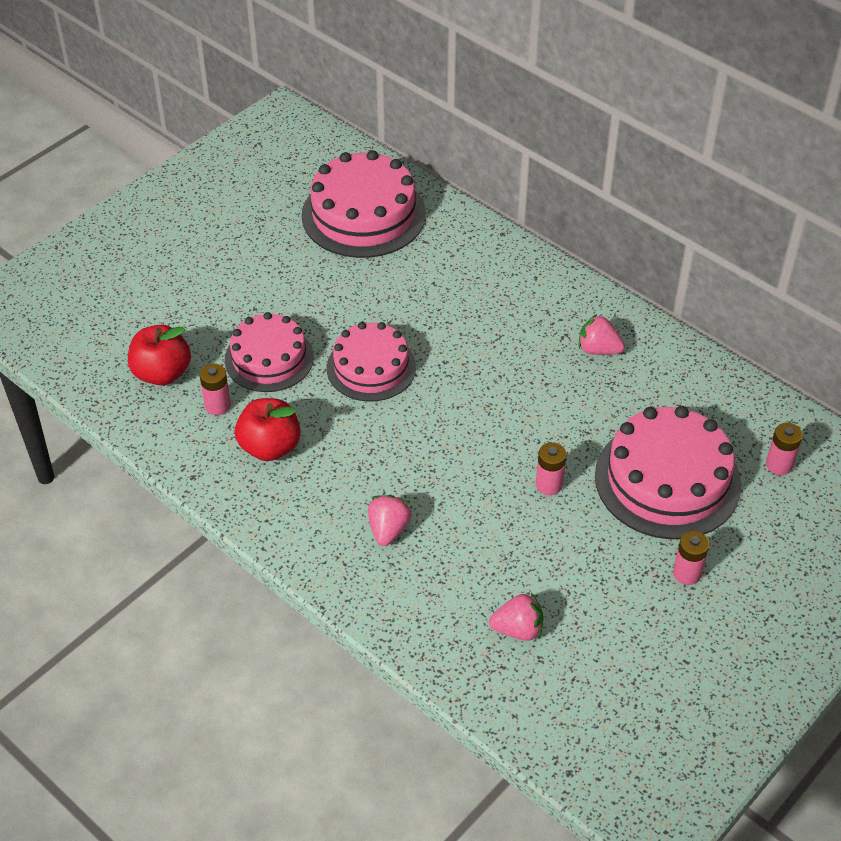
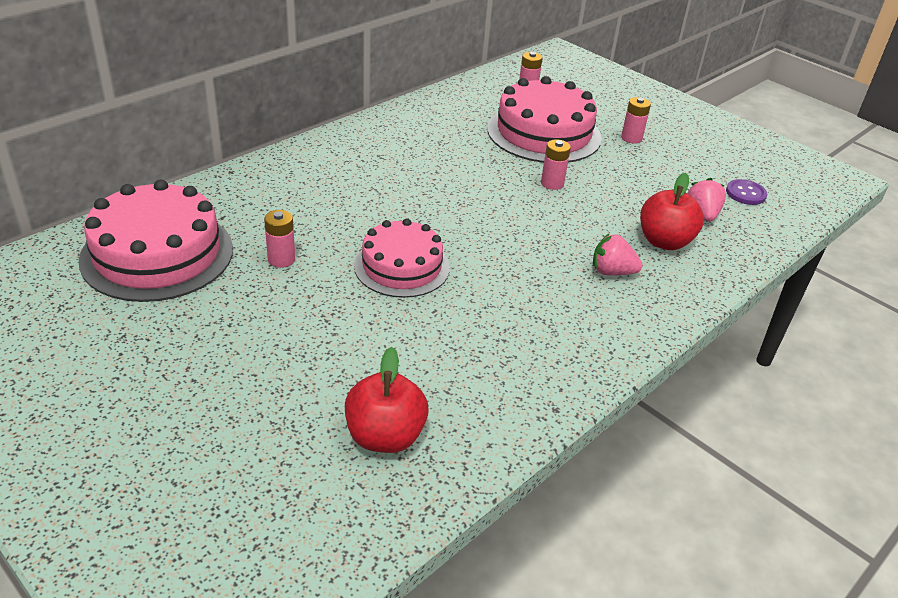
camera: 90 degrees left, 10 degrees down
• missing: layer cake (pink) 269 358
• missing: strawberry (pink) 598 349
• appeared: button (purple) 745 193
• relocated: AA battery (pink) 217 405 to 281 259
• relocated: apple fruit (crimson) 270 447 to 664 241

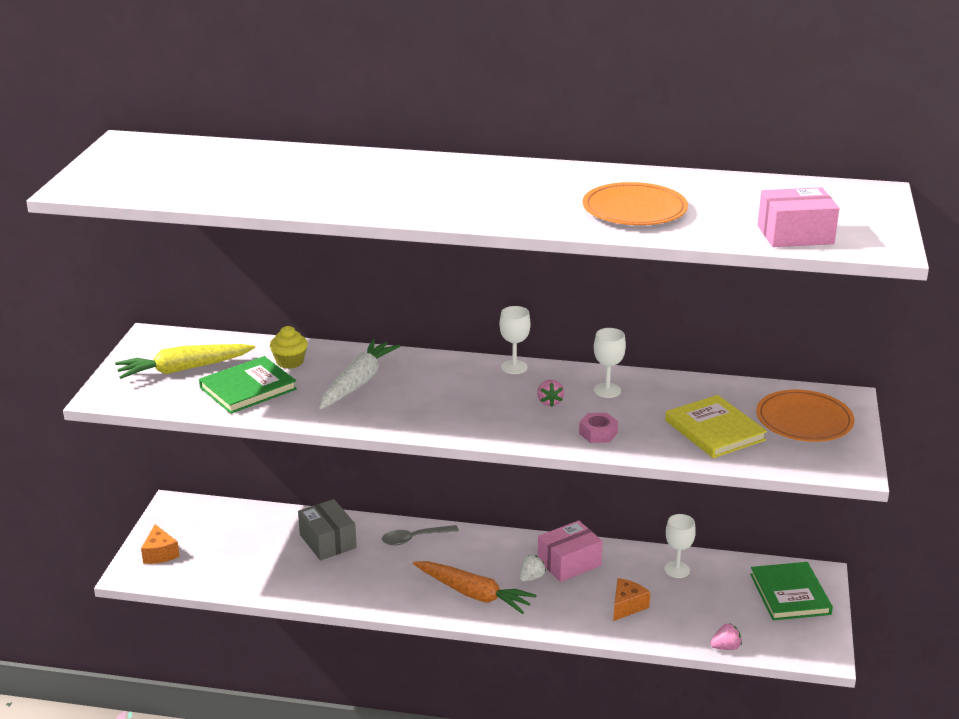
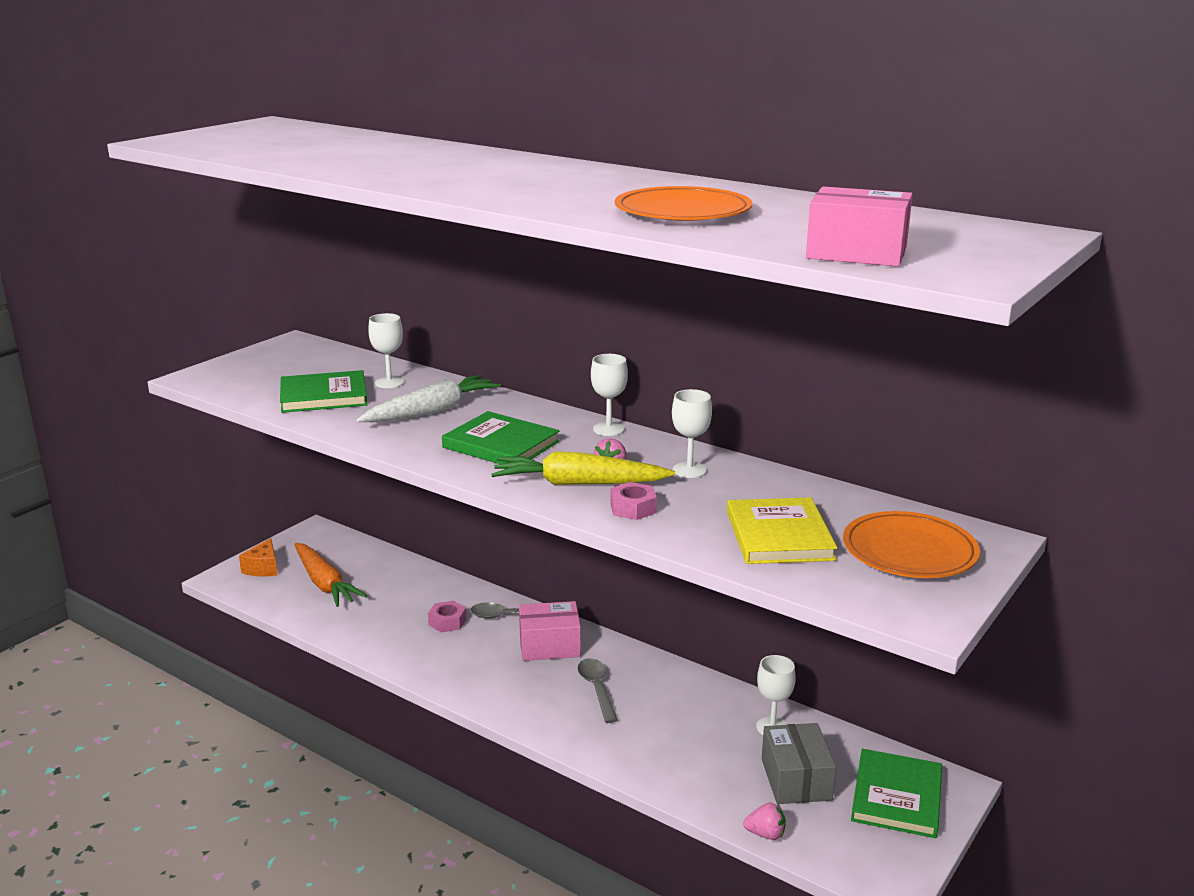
camera: 25 degrees right, 5 degrees down
• missing: cheese (bright orange) 627 606
• appeared: hexagon nut (pink) 447 622
• appeared: hardcover (emerald) 501 444
• relocated: root vegetable (golden) 183 369 to 578 483
• relocated: package (ash-grey) 328 541 to 796 779
• relocated: root vegetable (bright orange) 473 594 to 324 583
• relocated: package (pink) 569 563 to 549 645
• exchanged: cupcake (golden) 290 362 to wine glass (pure white) 389 382
• exchanged: strawberry (pure white) 531 578 to tablespoon (ash-grey) 597 689

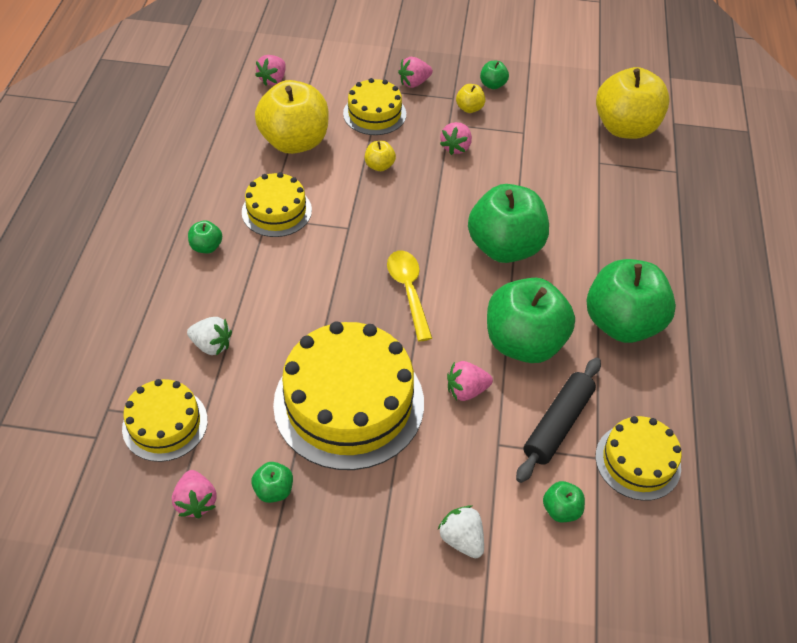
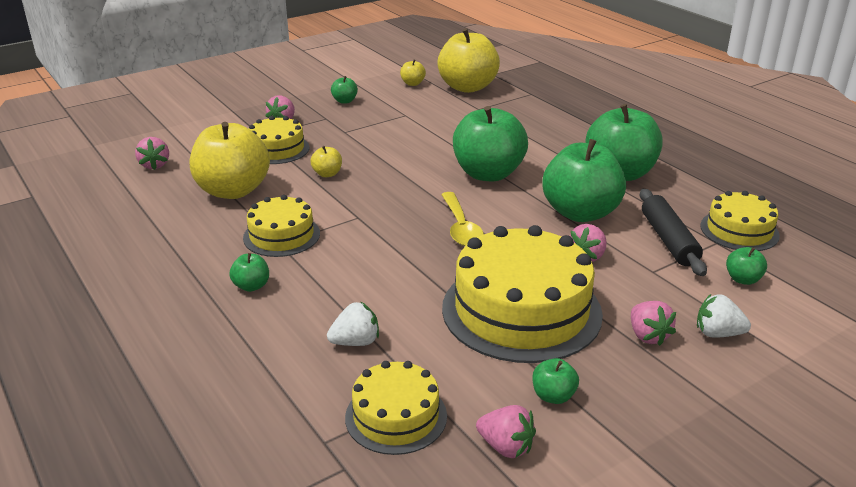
camera: 40 degrees left, 20 degrees down
• relocated: strawberry (pink) 456 147 to 648 336
• relocated: apple fruit (golden) 469 108 to 412 83
• spun: tablespoon (golden) 408 291 = 461 227 135 degrees counterclockwise

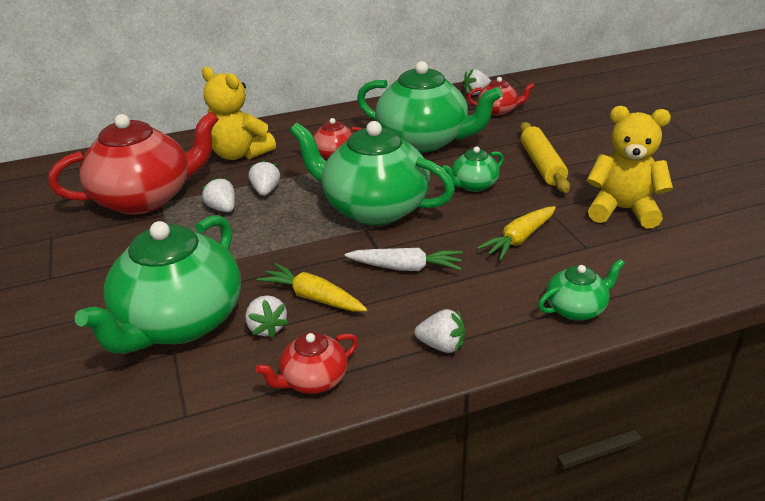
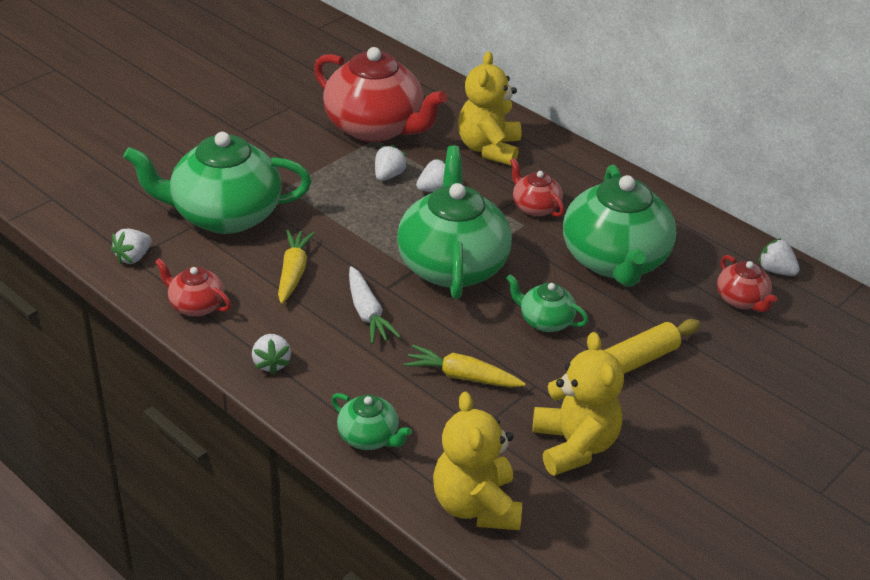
camera: 60 degrees right, 5 degrees up
• appeared: teddy bear (golden) 476 506
• relocated: strawberry (pure white) 267 328 to 133 257

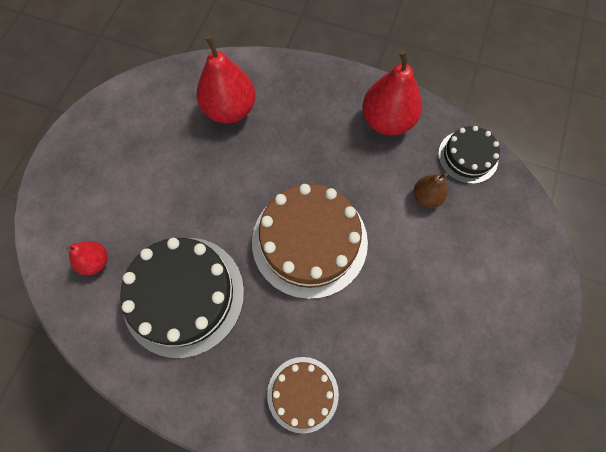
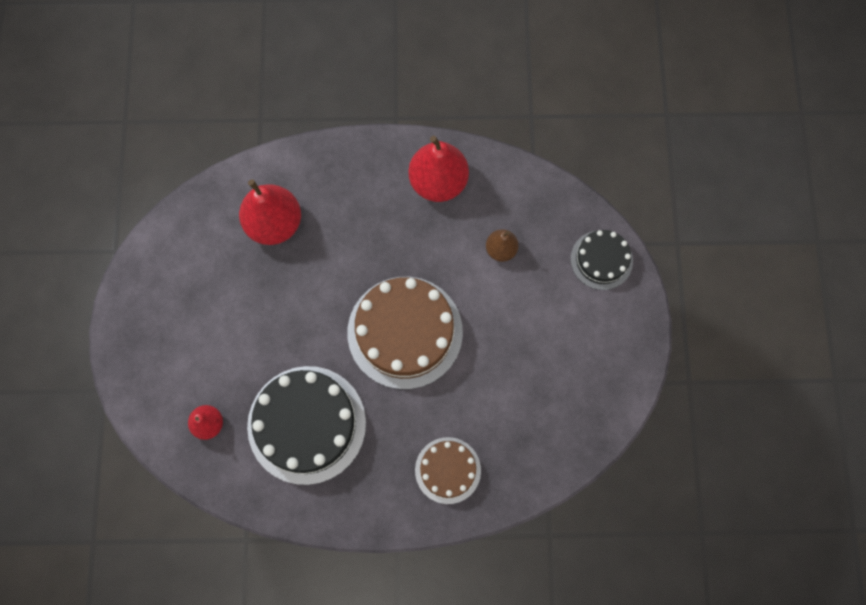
camera: 20 degrees left, 5 degrees up
• relocated: layer cake (black) 468 156 to 601 260

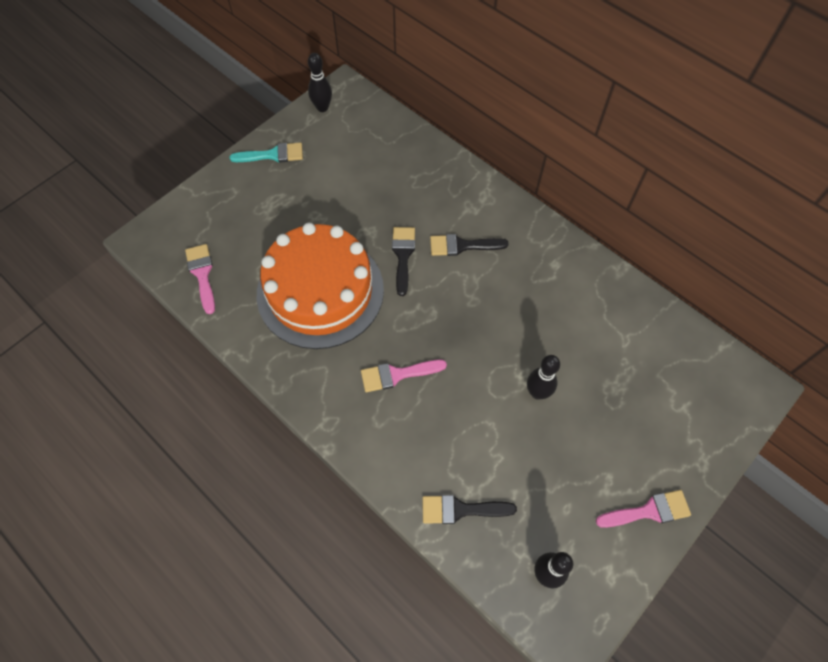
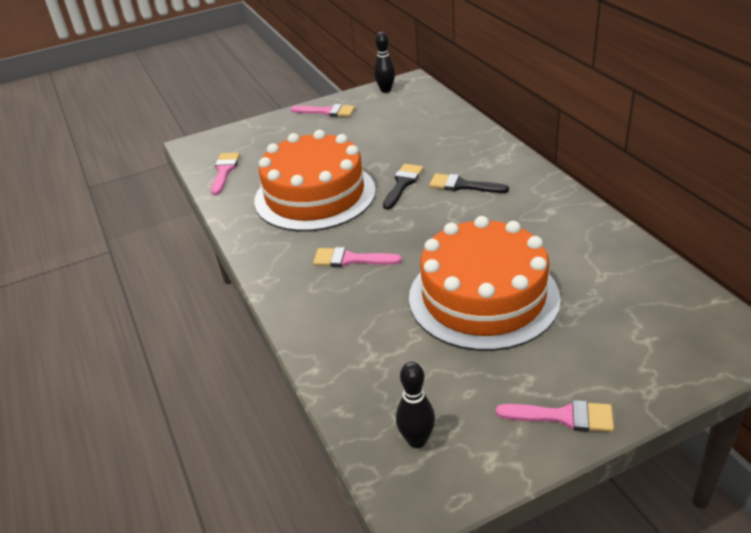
camera: 25 degrees right, 25 degrees down
• missing: brush (black) 460 510
• exchanged: skittle (black) 537 392 to layer cake (bright orange) 483 297
• colour: brush (turquoise) 273 155 to brush (pink) 327 111

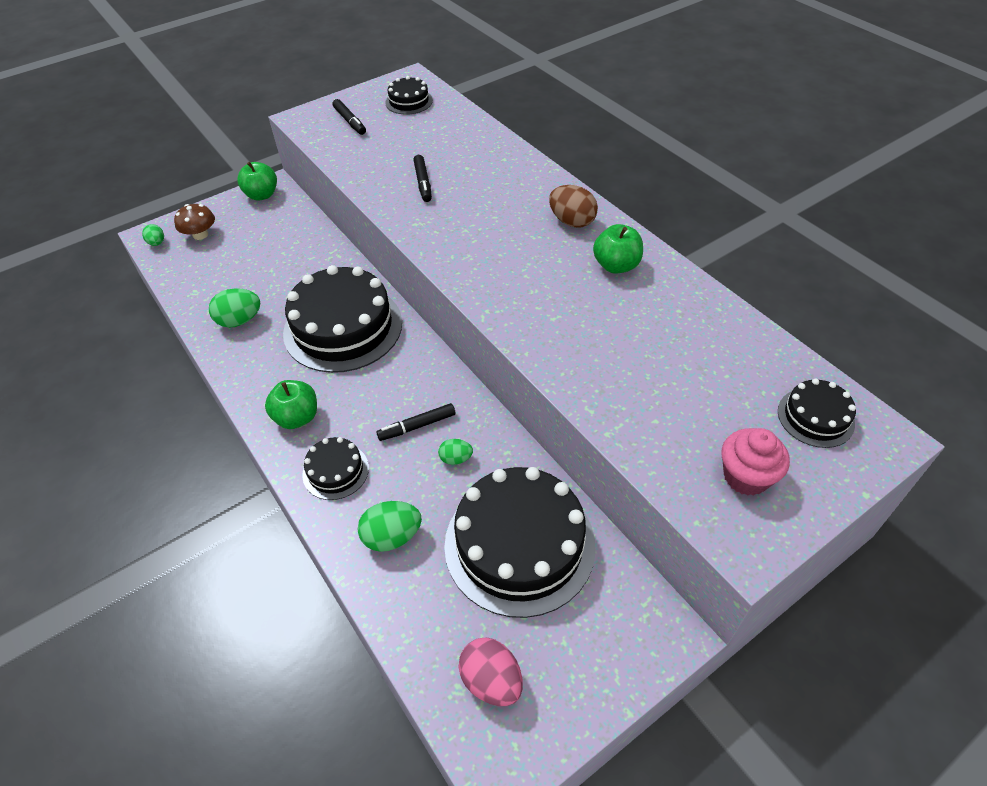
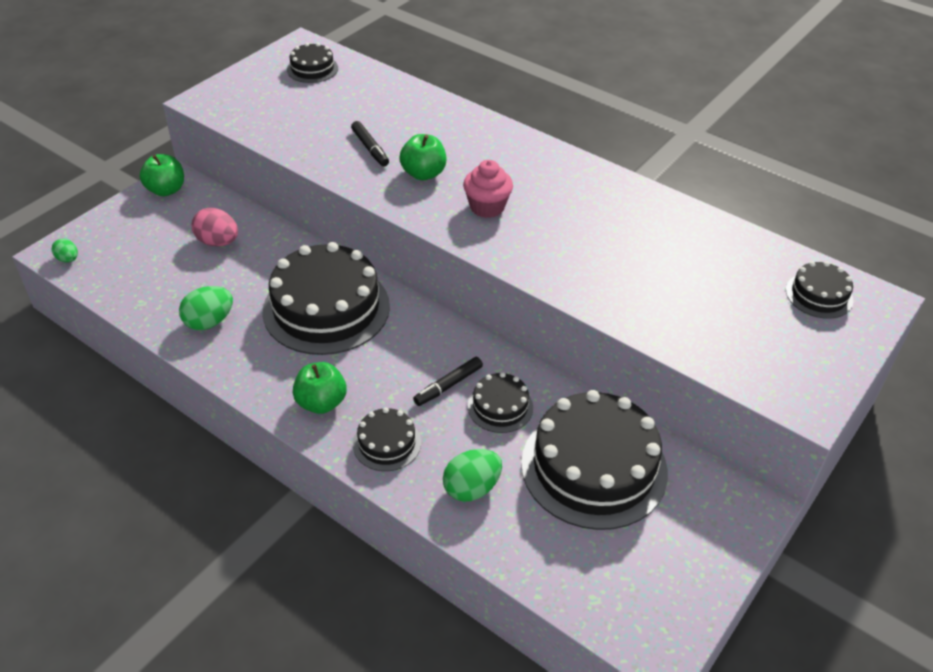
camera: 20 degrees left, 5 degrees down
• missing: fungus (russet) 200 235
• missing: felt pen (black) 350 121
• missing: toy egg (russet) 572 221
• relocated: toy egg (pink) 491 680 to 218 242
• relocated: apple fruit (emerald) 616 265 to 423 174
• relocated: cupcake (pink) 746 476 to 487 207
• exchanged: toy egg (emerald) 456 459 to layer cake (black) 500 407

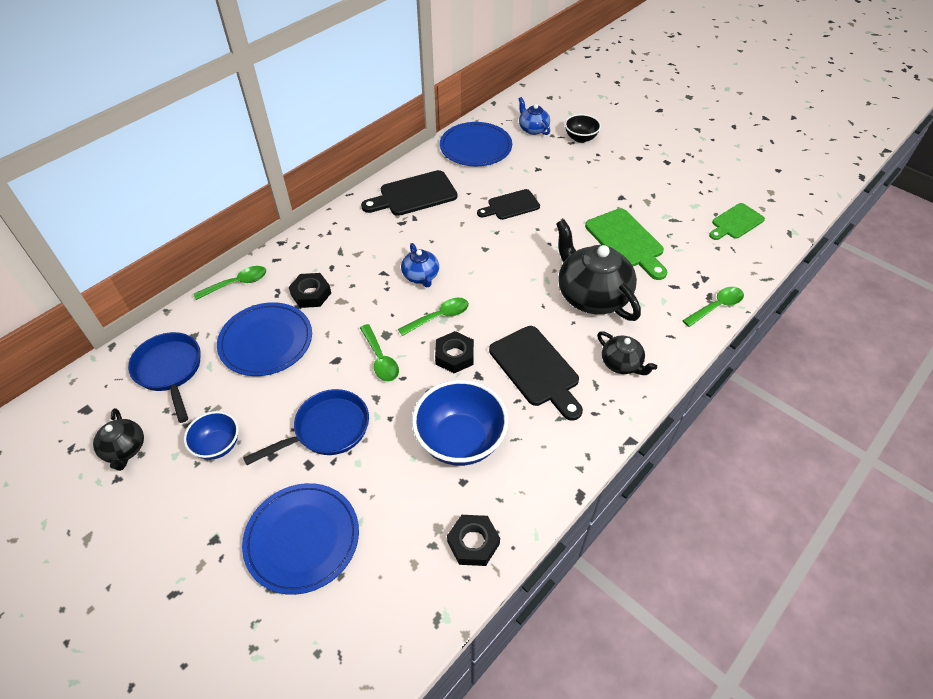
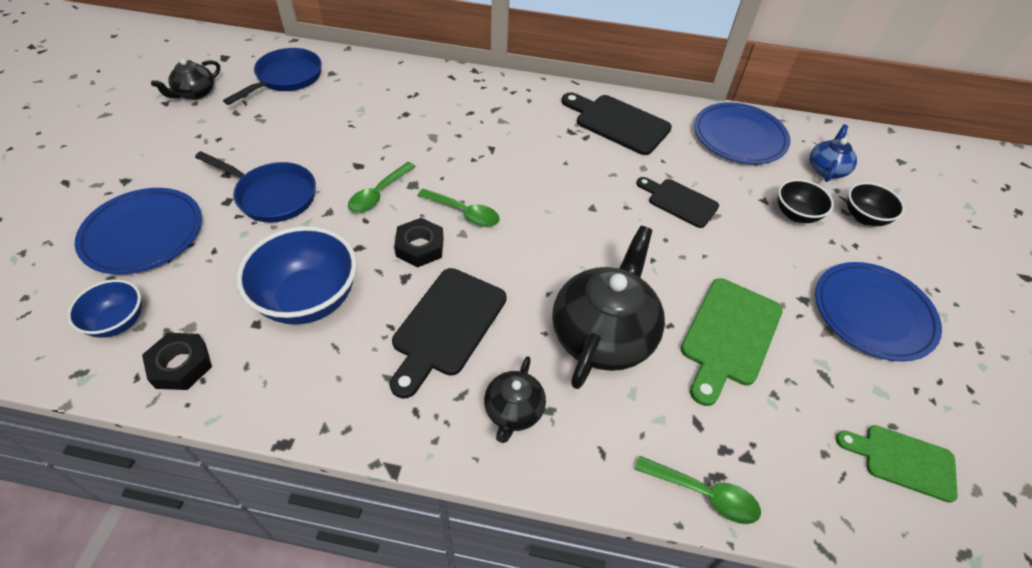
camera: 55 degrees right, 0 degrees up
• missing: tablespoon (emerald) 237 283
• missing: hexagon nut (black) 311 294
• missing: tea pot (blue) 421 276
• appeared: bowl (black) 796 214
• relocated: bowl (blue) 218 445 to 118 322
• relocated: plate (blue) 266 341 to 873 313

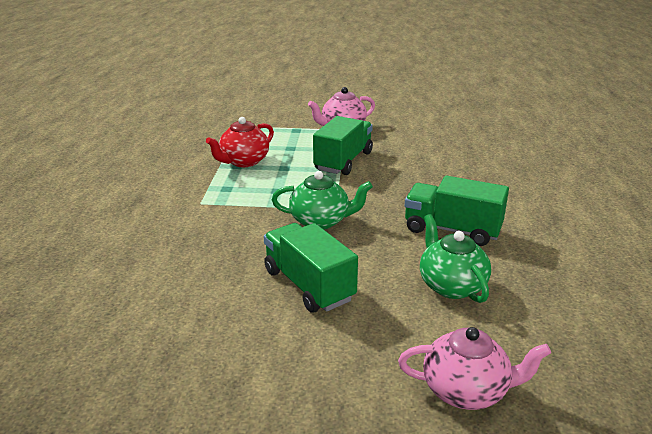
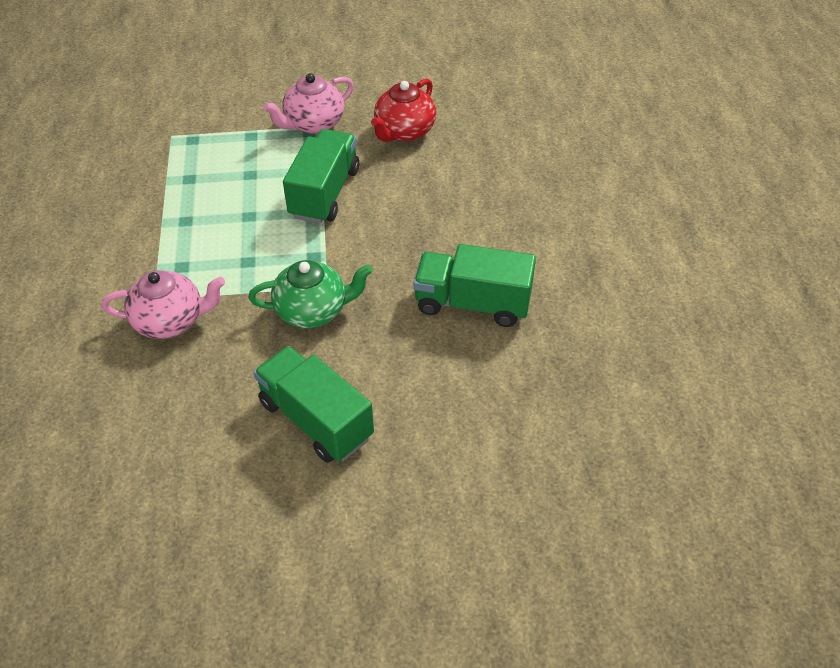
camera: 10 degrees left, 20 degrees up
• missing: tea pot (emerald) 451 285
• relocated: tea pot (crimson) 243 161 to 404 131
• relocated: tea pot (pink) 466 391 to 170 321

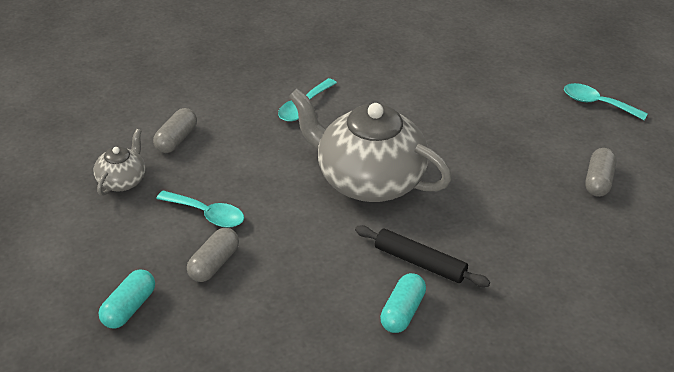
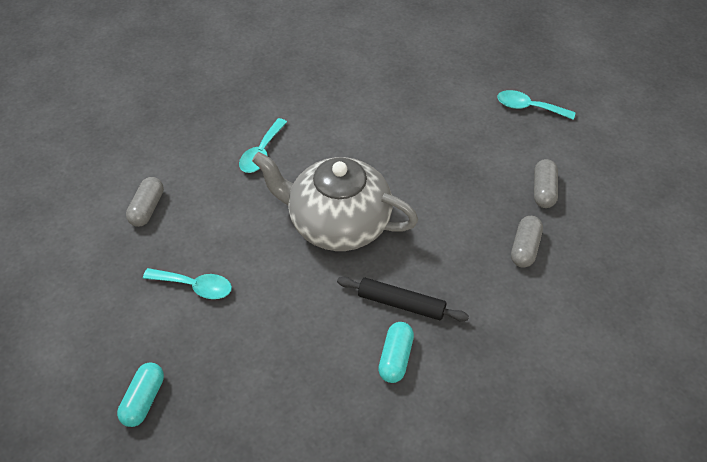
camera: 10 degrees left, 10 degrees up
• missing: tea pot (ash-grey) 122 180
• relocated: capsule (ash-grey) 214 264 to 525 248

